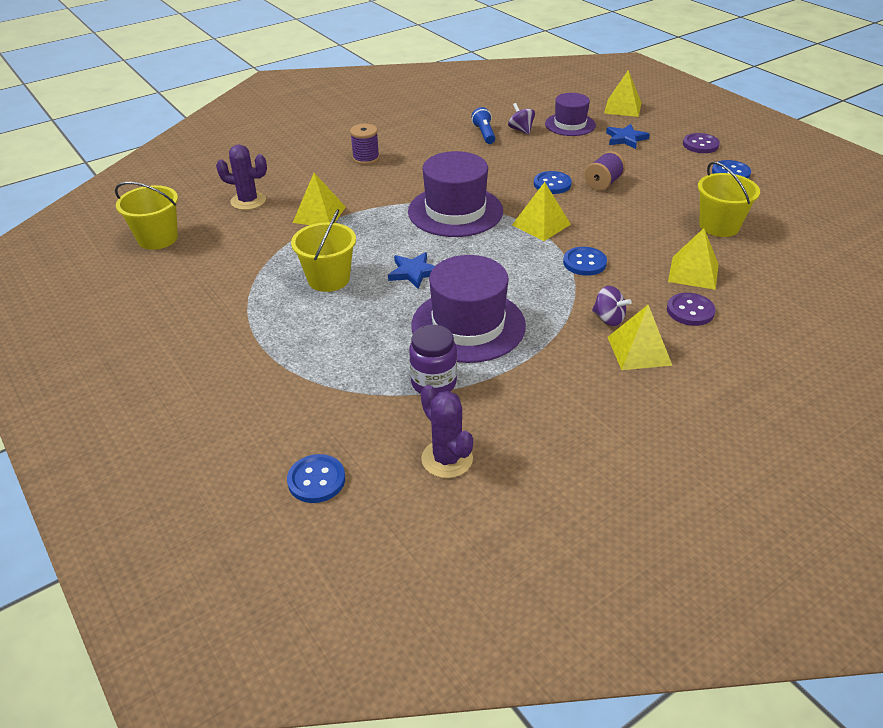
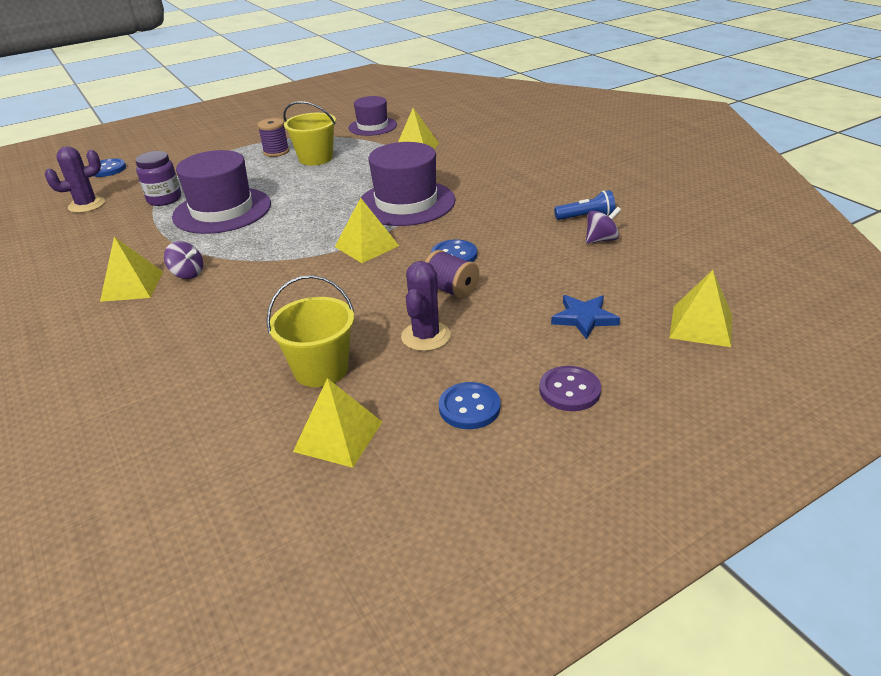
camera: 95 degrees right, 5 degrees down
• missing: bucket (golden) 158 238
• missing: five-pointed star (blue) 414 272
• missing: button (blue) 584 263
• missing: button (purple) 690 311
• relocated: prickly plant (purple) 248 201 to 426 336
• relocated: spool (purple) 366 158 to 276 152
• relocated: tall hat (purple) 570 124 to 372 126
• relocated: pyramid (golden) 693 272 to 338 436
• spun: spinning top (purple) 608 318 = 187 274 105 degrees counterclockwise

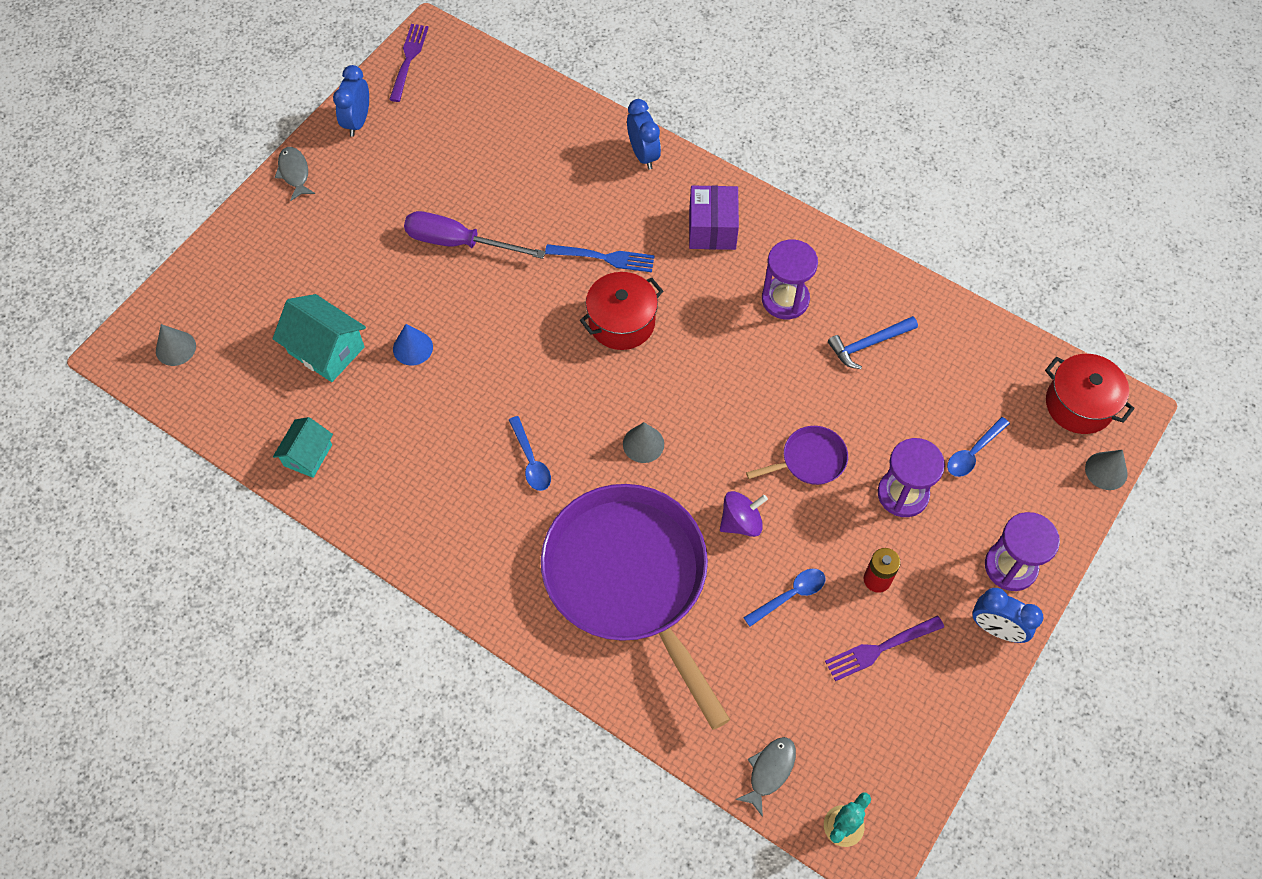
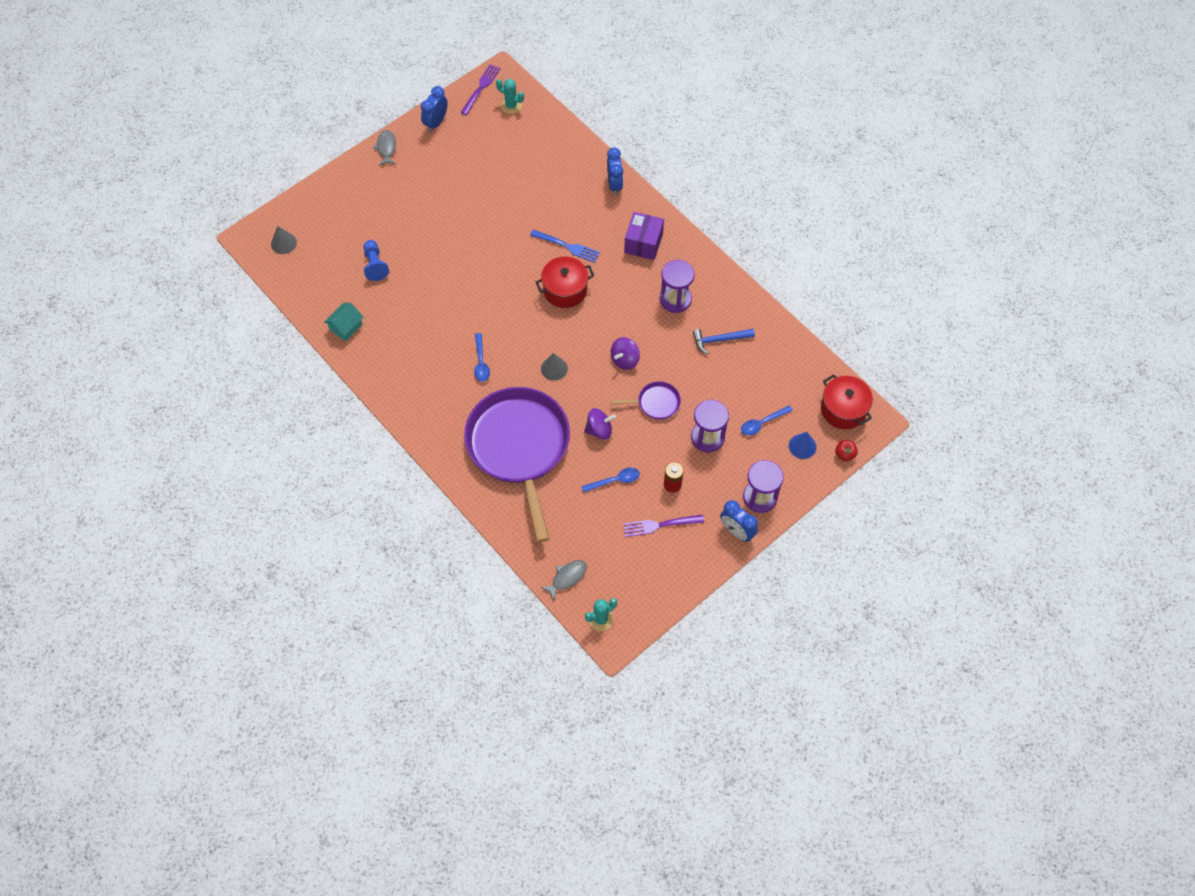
camera: 15 degrees right, 0 degrees up
• missing: hand screwdriver (purple) 459 243
• appeared: prickly plant (turquoise) 511 106
• appeared: spinning top (purple) 625 360
• relocated: cone (blue) 413 348 to 802 446
• exchanged: toy house (turquoise) 326 350 to pawn (blue) 375 265
• exchanged: cone (ash-grey) 1106 471 to apple fruit (crimson) 844 454

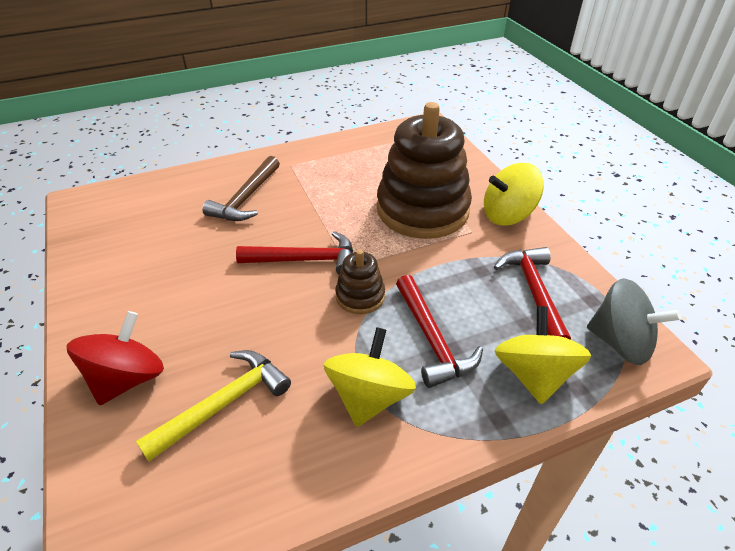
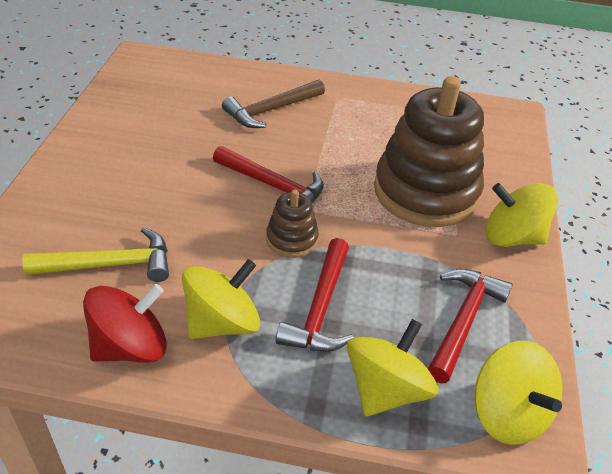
camera: 30 degrees right, 0 degrees up
• relocated: spinning top (crimson) 127 378 to 130 347
• colour: spinning top (ash-grey) 620 342 to spinning top (golden) 508 414

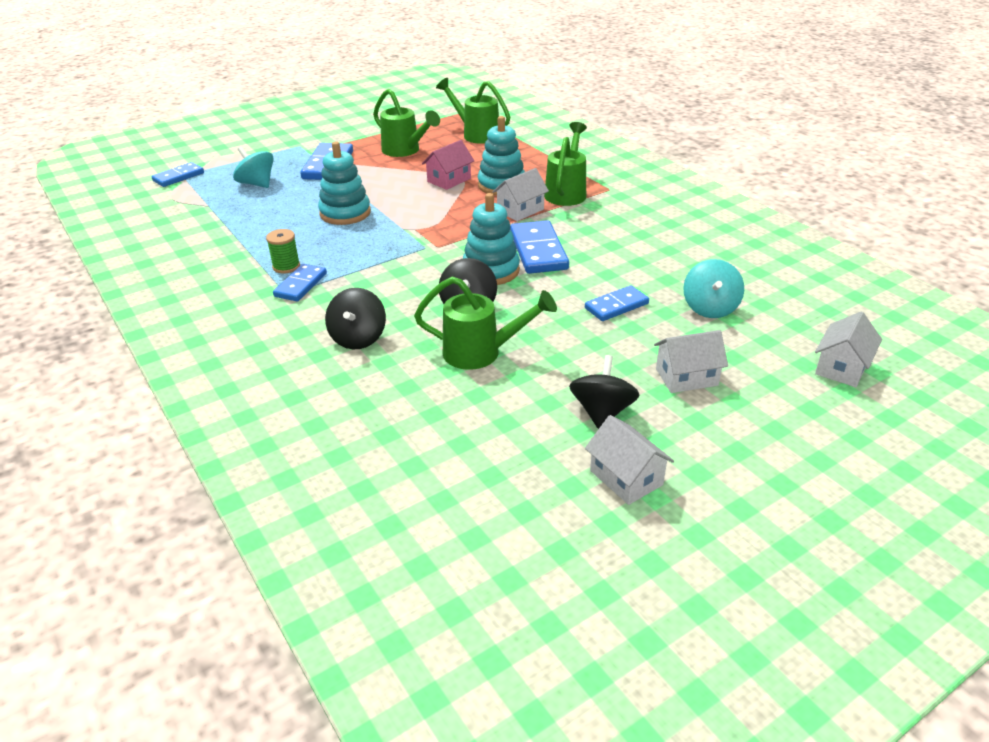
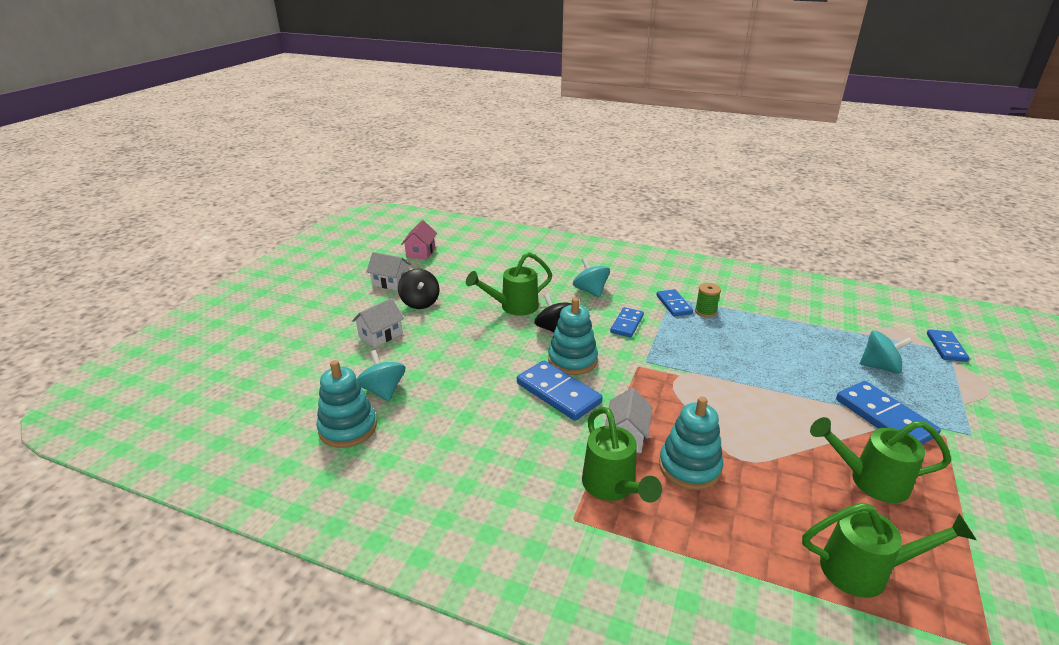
camera: 145 degrees right, 5 degrees down
• missing: toy house (pure white) 841 367
• relocated: stacking toy (turquoise) 345 213 to 348 428
• relocated: toy house (pink) 449 180 to 420 252
• relocated: domino piece (blue) 616 306 to 627 324
• colour: spinning top (black) 358 338 to spinning top (turquoise) 590 291

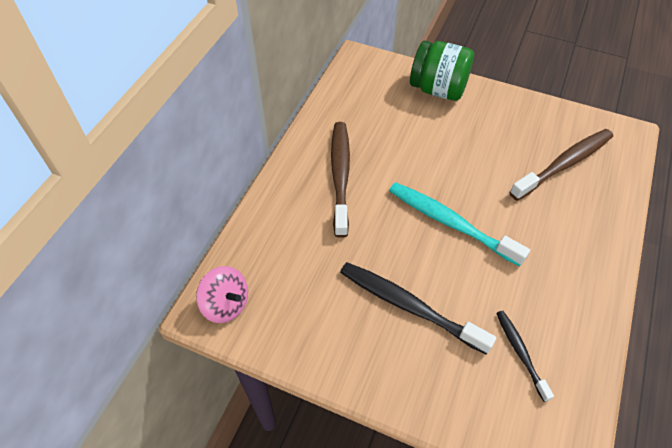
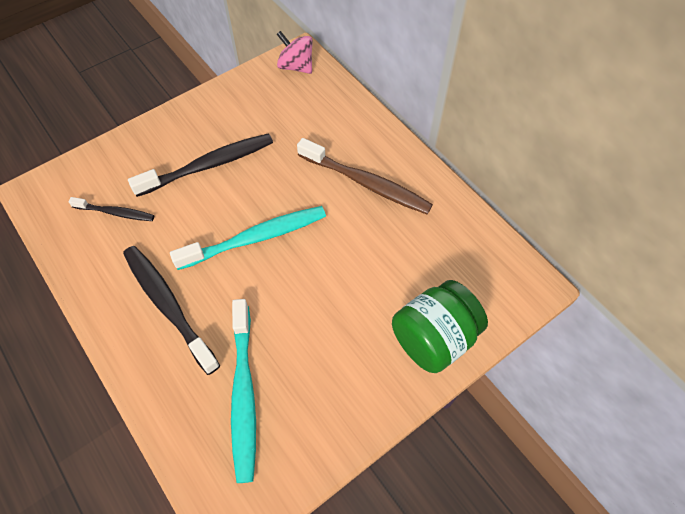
camera: 120 degrees right, 5 degrees up
• appeared: tooth brush (black) 168 306
• colour: tooth brush (russet) 564 164 to tooth brush (turquoise) 244 394
• spun: spinning top (pink) 226 304 = 296 66 60 degrees clockwise

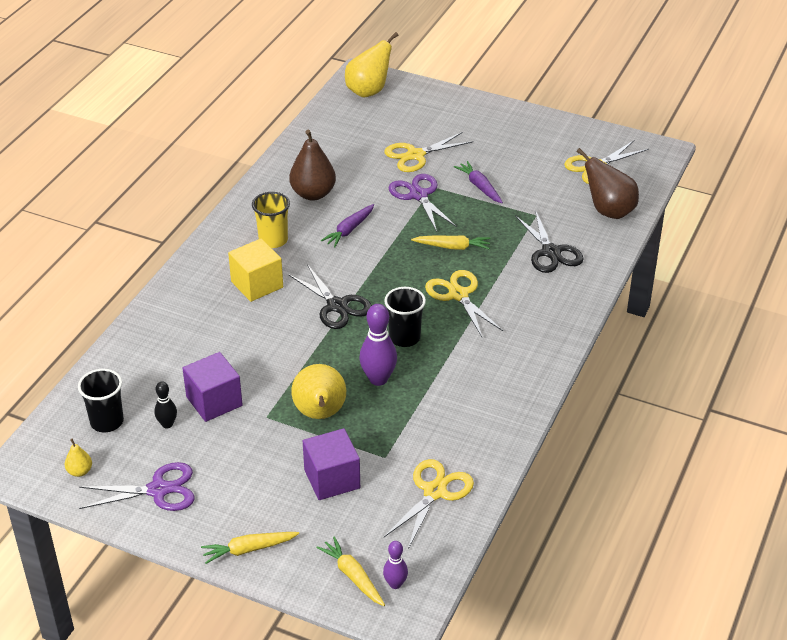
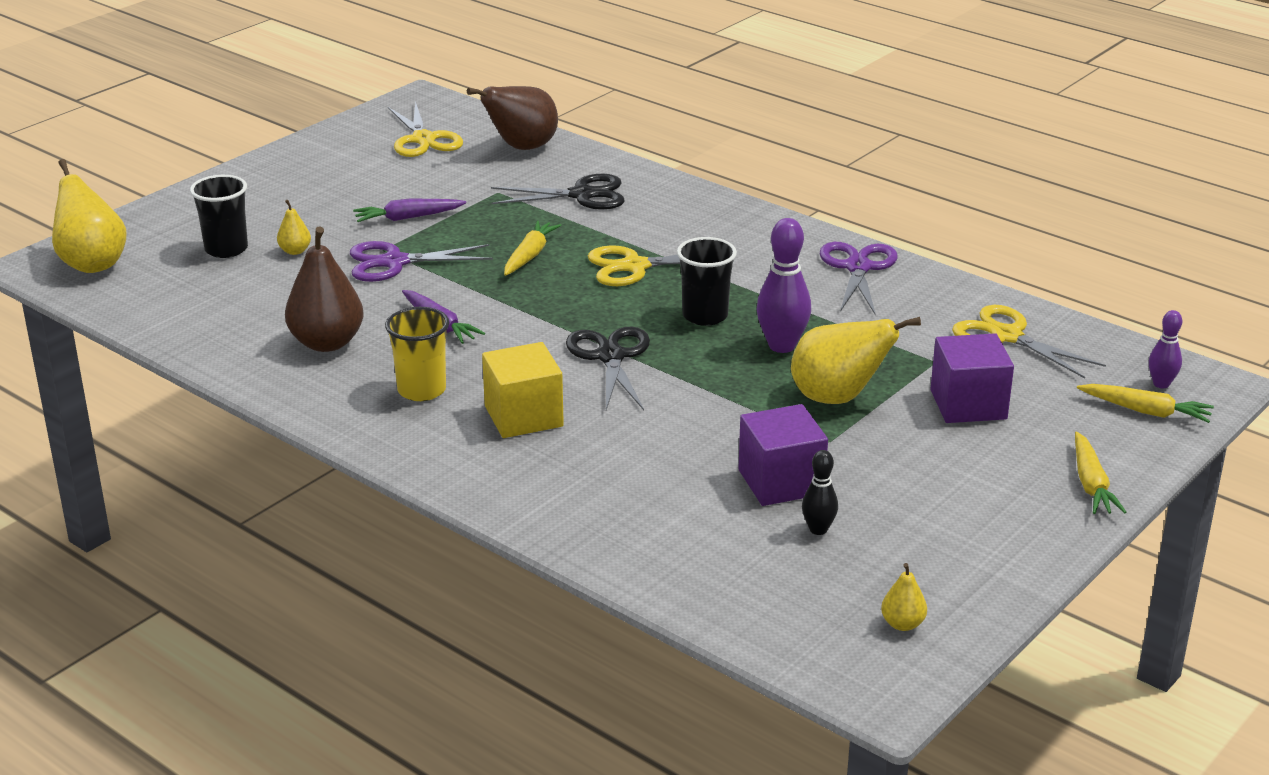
camera: 75 degrees left, 10 degrees down
• relocated: beaker (black) 107 422 to 226 249
• relocated: shears (purple) 158 490 to 858 268
• exchanged: shears (golden) 415 155 to pear (golden) 295 251
• spun: shears (black) 337 306 = 611 357 75 degrees counterclockwise
• spun: root vegetable (golden) 353 576 = 1146 411 135 degrees counterclockwise

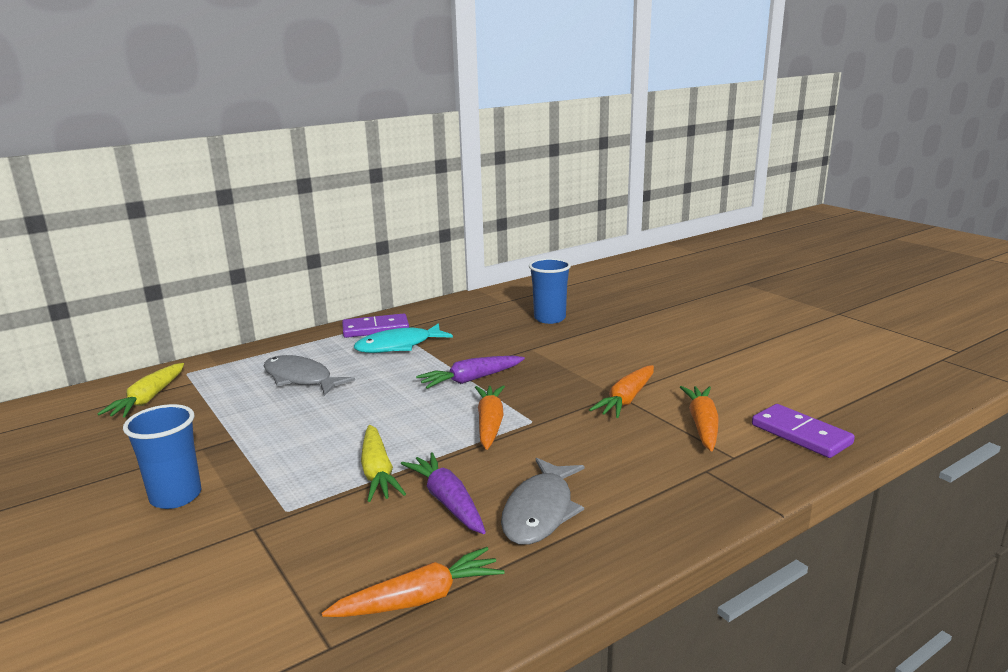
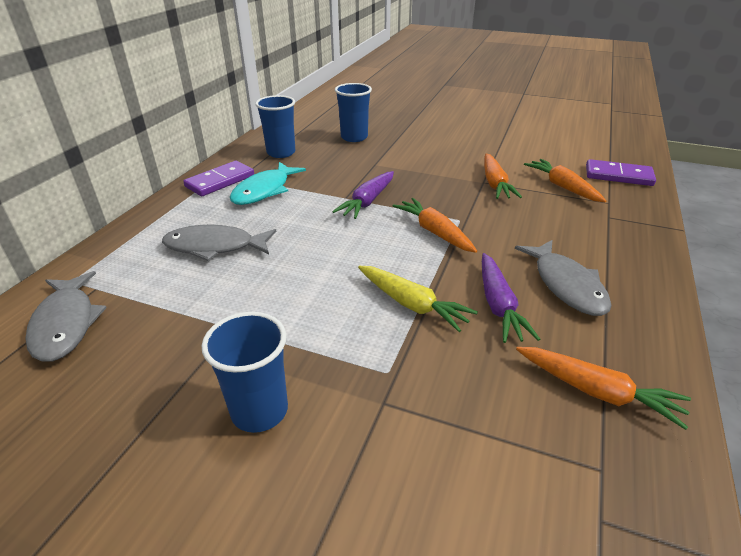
camera: 35 degrees left, 15 degrees up
• appeared: beaker (blue) 281 153
• exchanged: root vegetable (golden) 148 399 to fish (ash-grey) 66 324
• spun: root vegetable (bright orange) 419 599 = 597 392 90 degrees clockwise
• spun: root vegetable (purple) 447 501 = 498 305 120 degrees counterclockwise

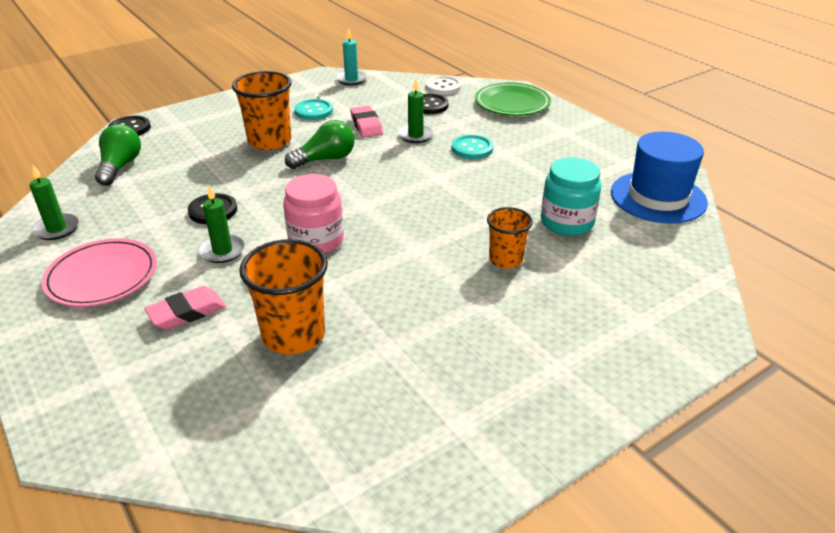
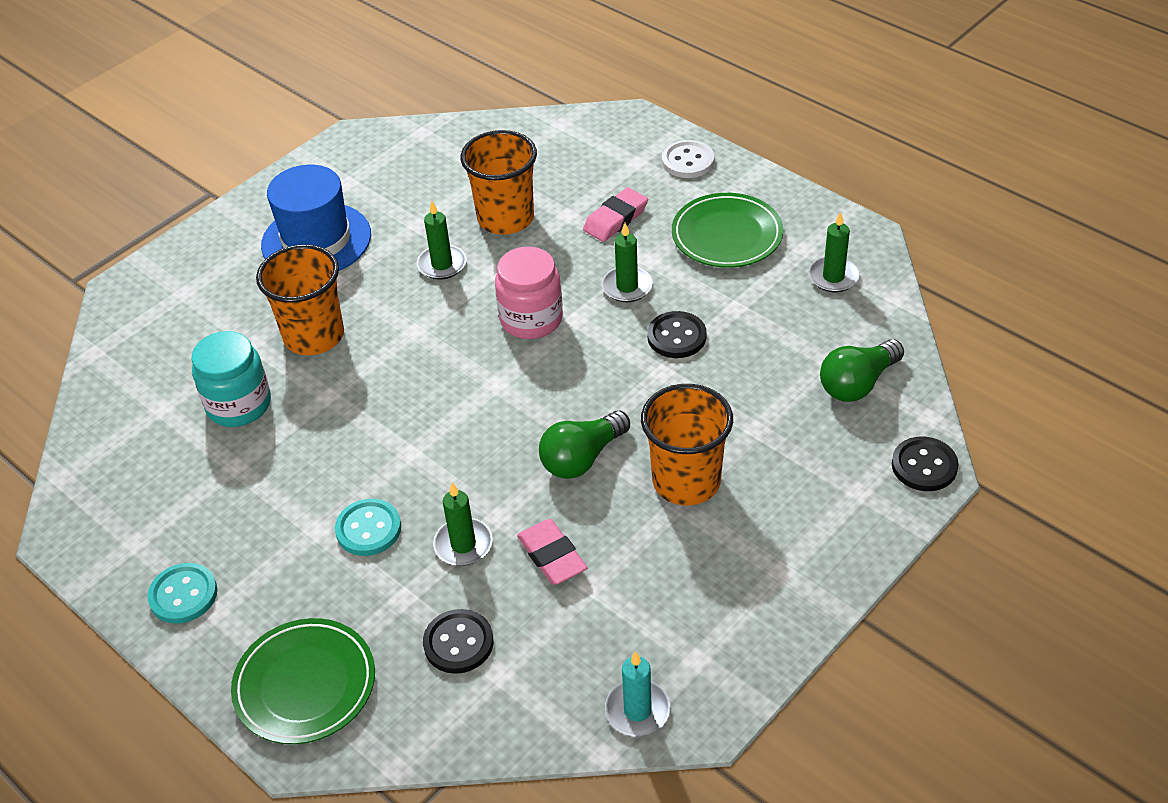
camera: 170 degrees right, 10 degrees up
• appeared: pillar candle (emerald) 442 264
• relocated: button (turquoise) 314 111 to 183 595
• relocated: button (pure white) 443 87 to 688 161
• relocated: tall hat (blue) 658 197 to 316 240
• colour: plate (pink) 102 277 to plate (emerald) 727 235
• spun: lightbulb (emerald) 120 167 = 858 383 60 degrees clockwise
• size: beaker (bright orange) 505 259 = 314 336 x1.62

